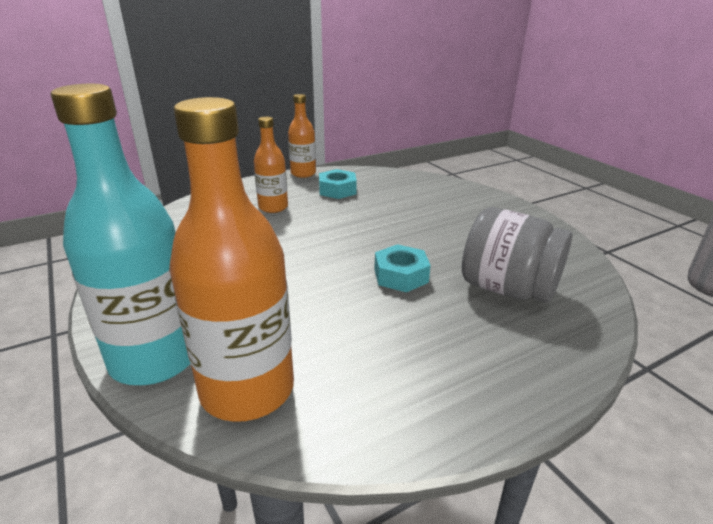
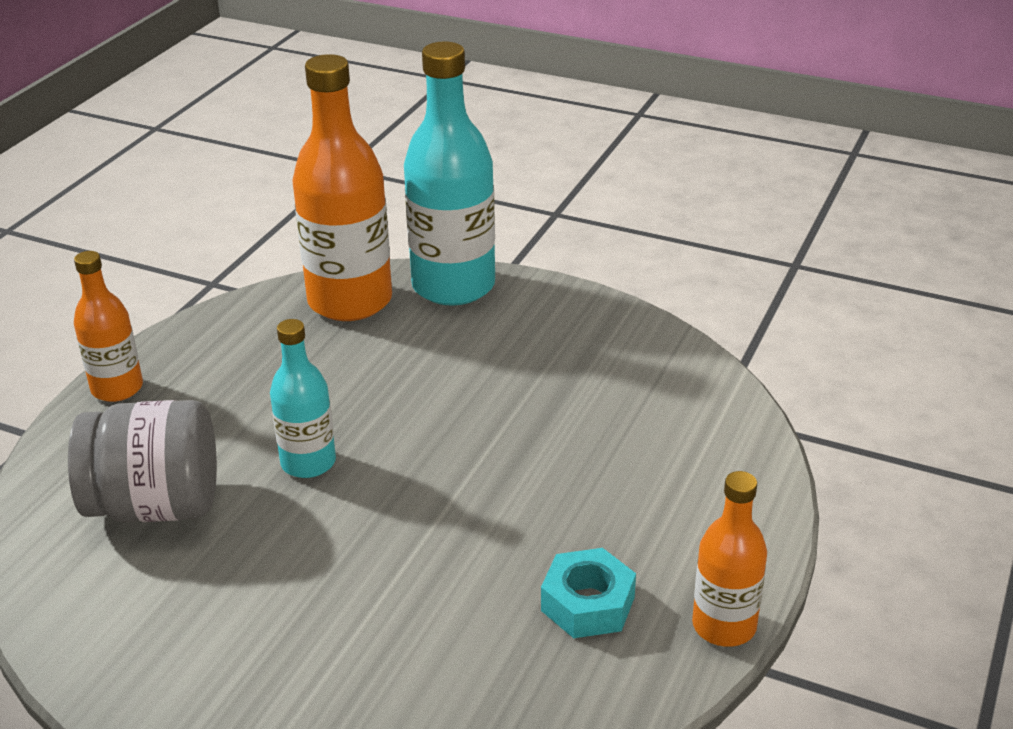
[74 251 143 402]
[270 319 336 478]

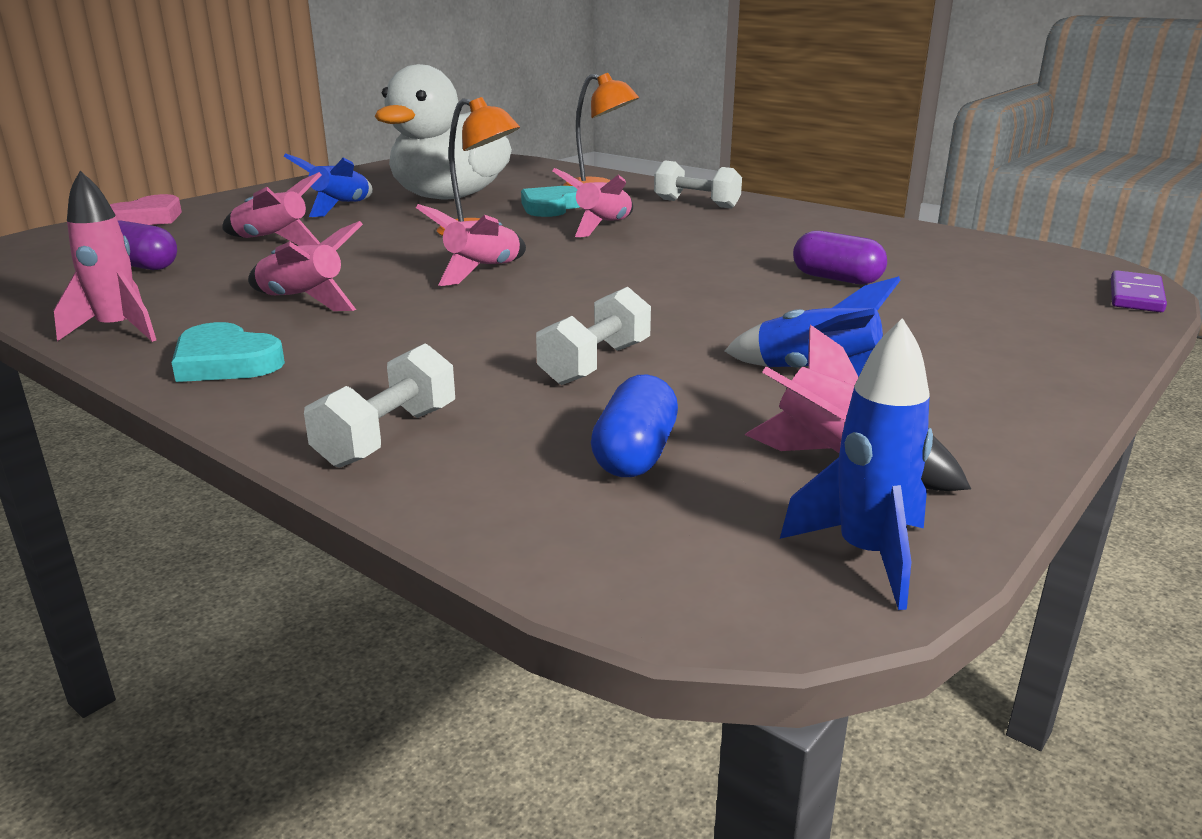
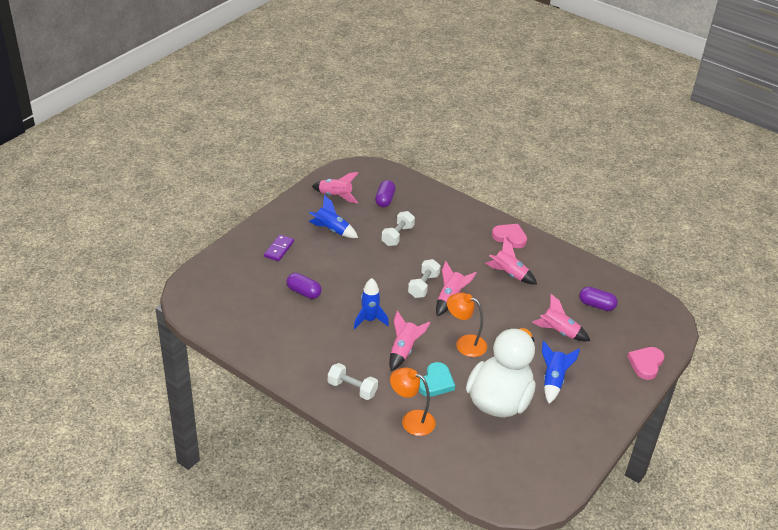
[54 171 156 342] (first image)
[408 259 441 298]
[354 278 389 329]
[264 235 294 261]
[492 224 527 248]
[375 180 396 207]

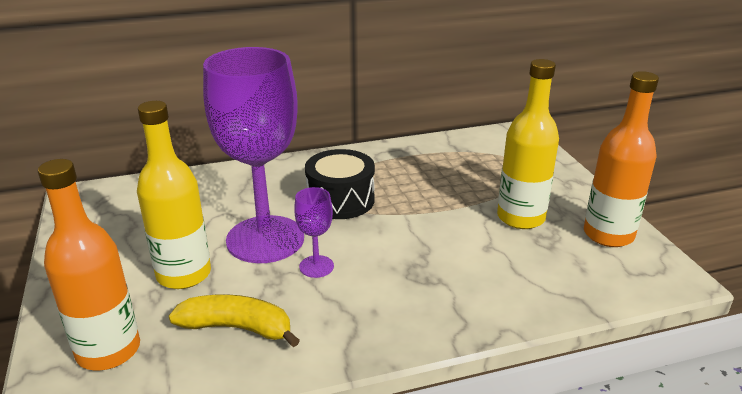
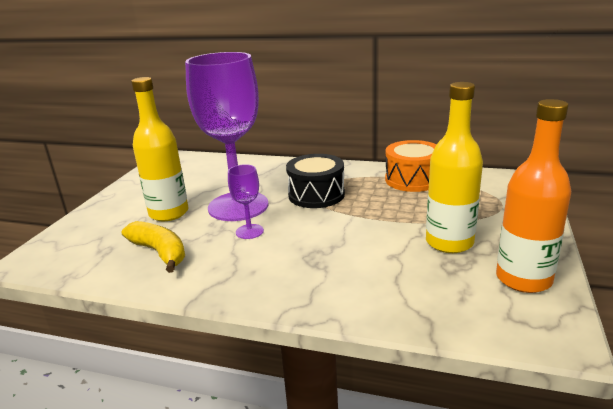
[38 159 140 370] (first image)
[385 140 437 192]

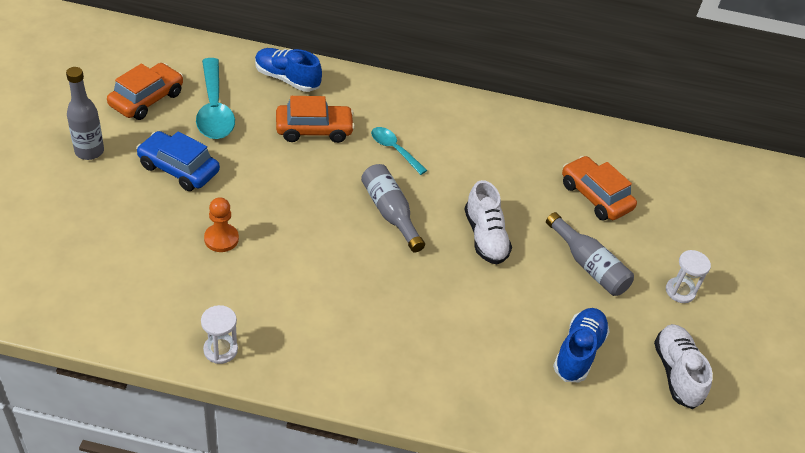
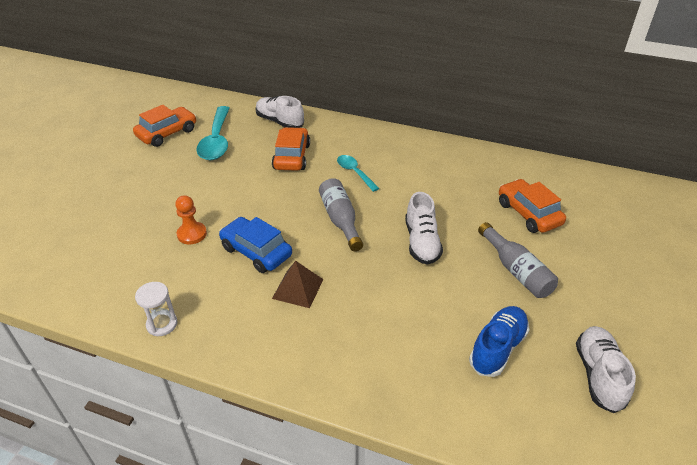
[66 67 104 160] (first image)
[666 250 711 303] (first image)
[272 261 324 308]
[219 217 292 273]
[256 96 304 128]
[272 127 310 171]

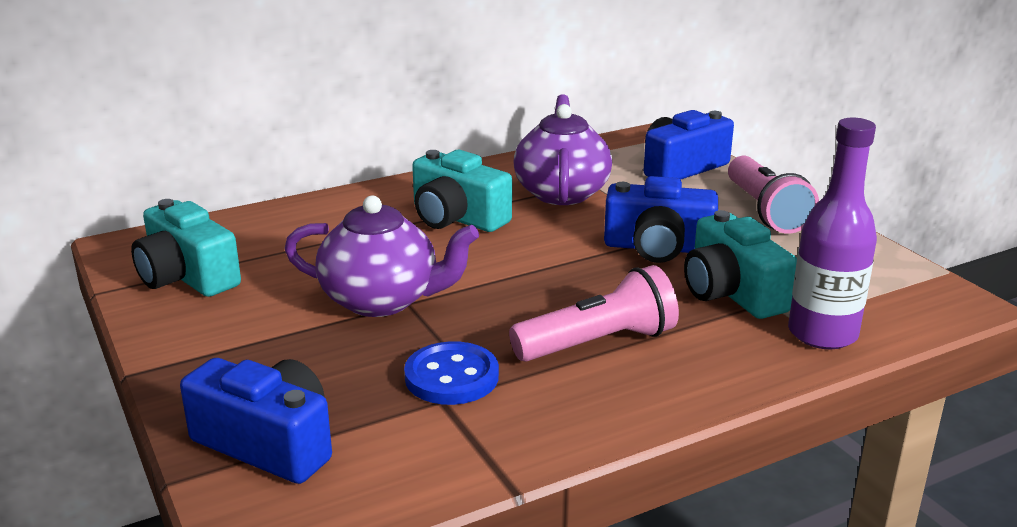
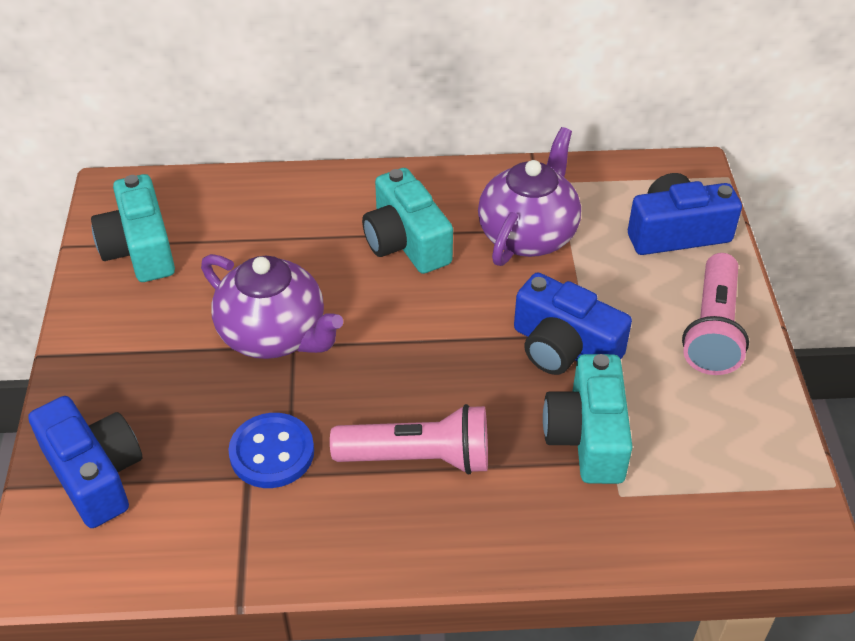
[788 118 877 349] (first image)

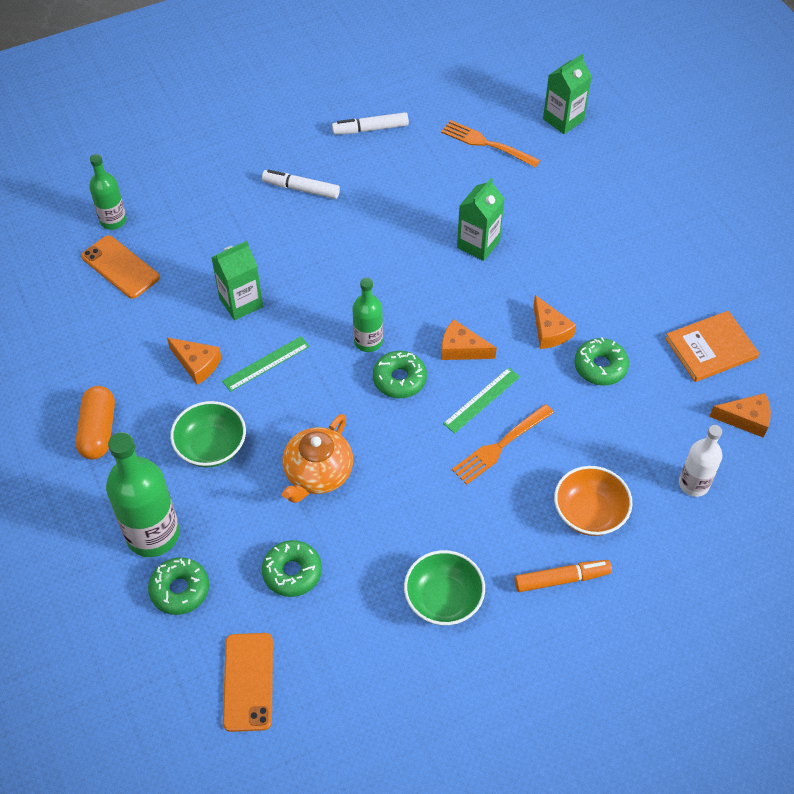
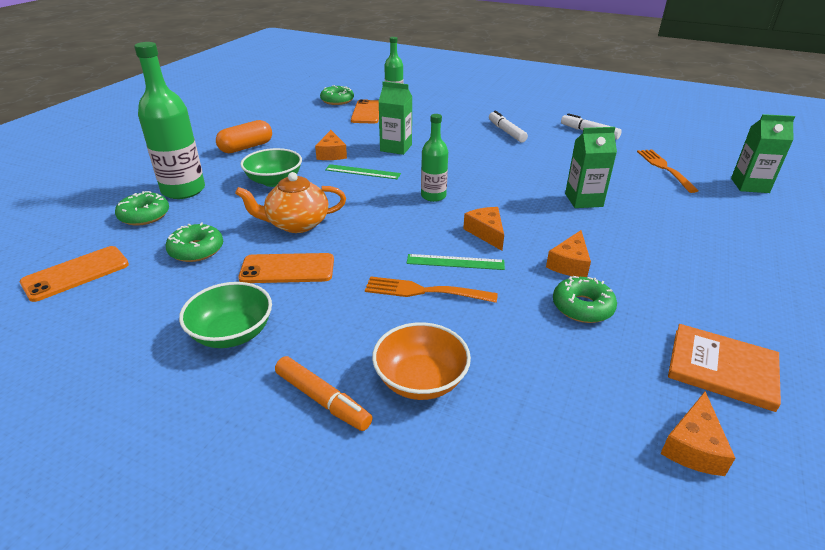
[679 425 722 497] (first image)
[238 253 334 283]
[320 85 354 105]
[660 391 735 476]

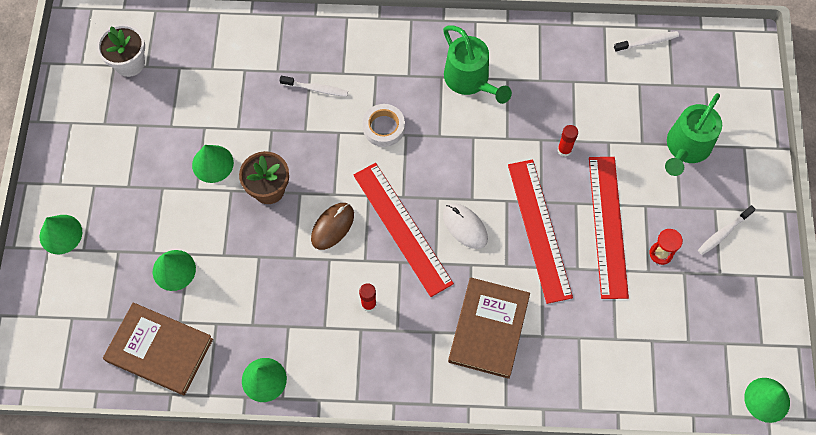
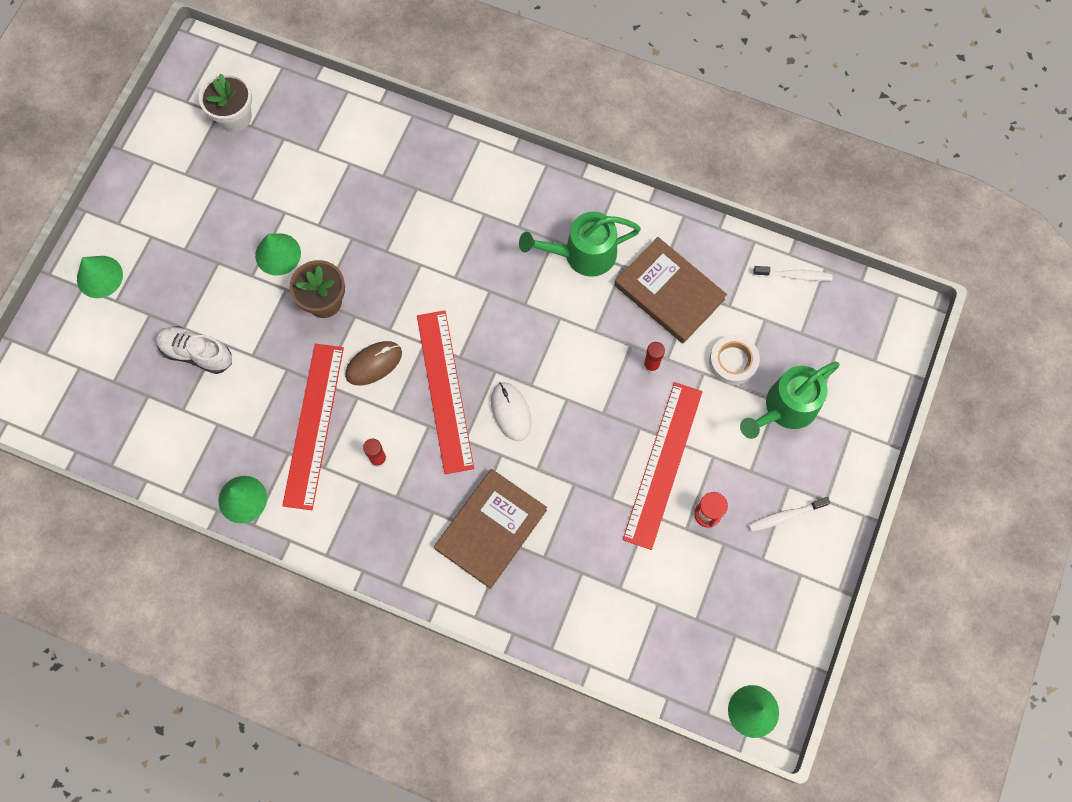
[279 76 348 97] (first image)
[614 237 727 343]
[709 335 760 385]
[282 344 344 510]
[156 326 232 374]
[519 212 641 277]

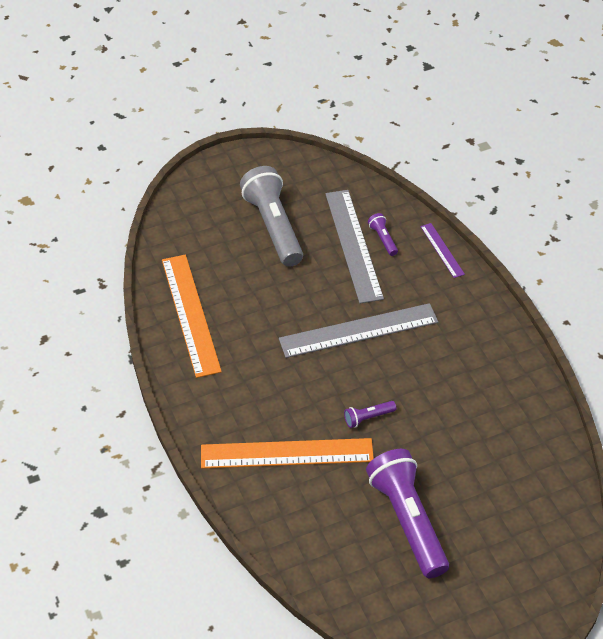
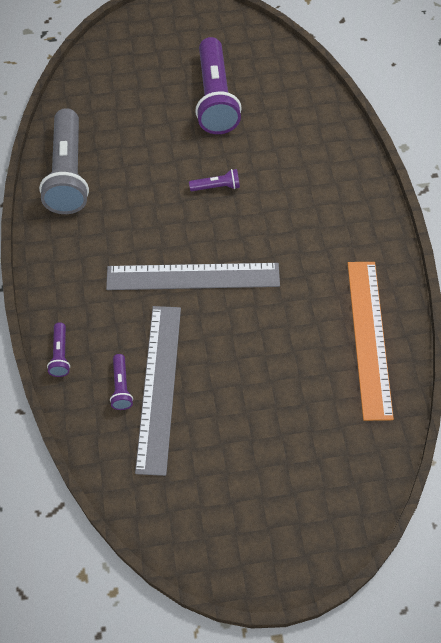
[201 438 374 469] (first image)
[39 108 89 214]
[47 322 70 377]

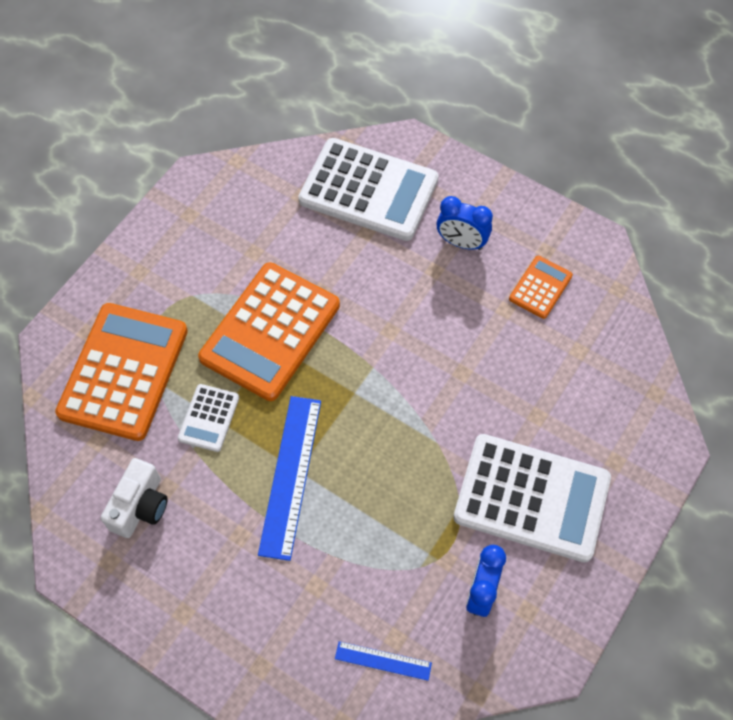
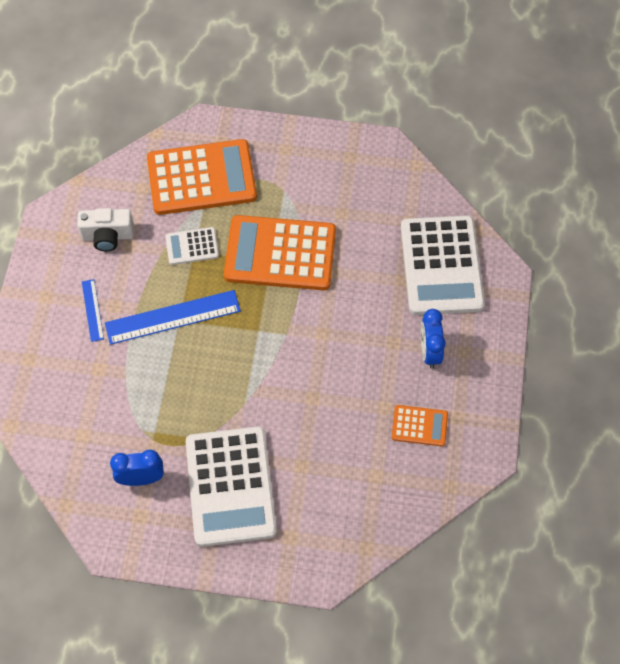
[82 279 104 342]

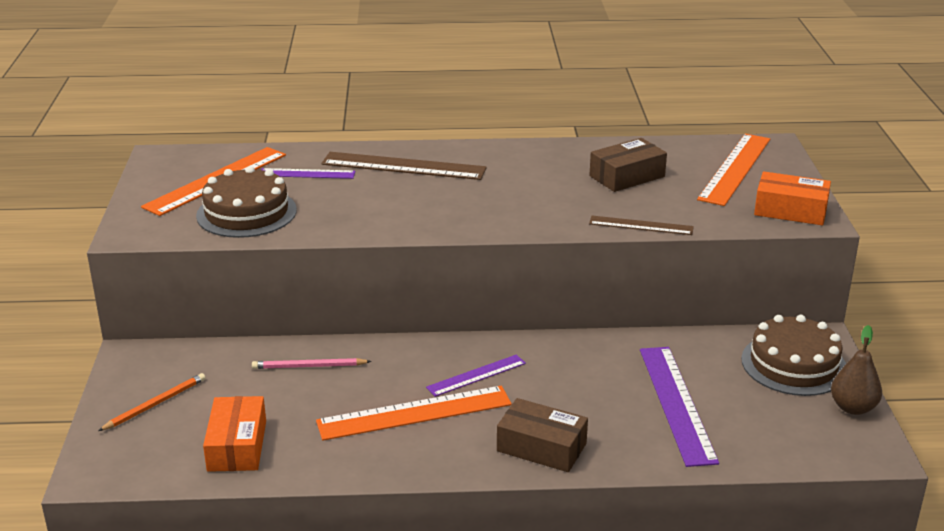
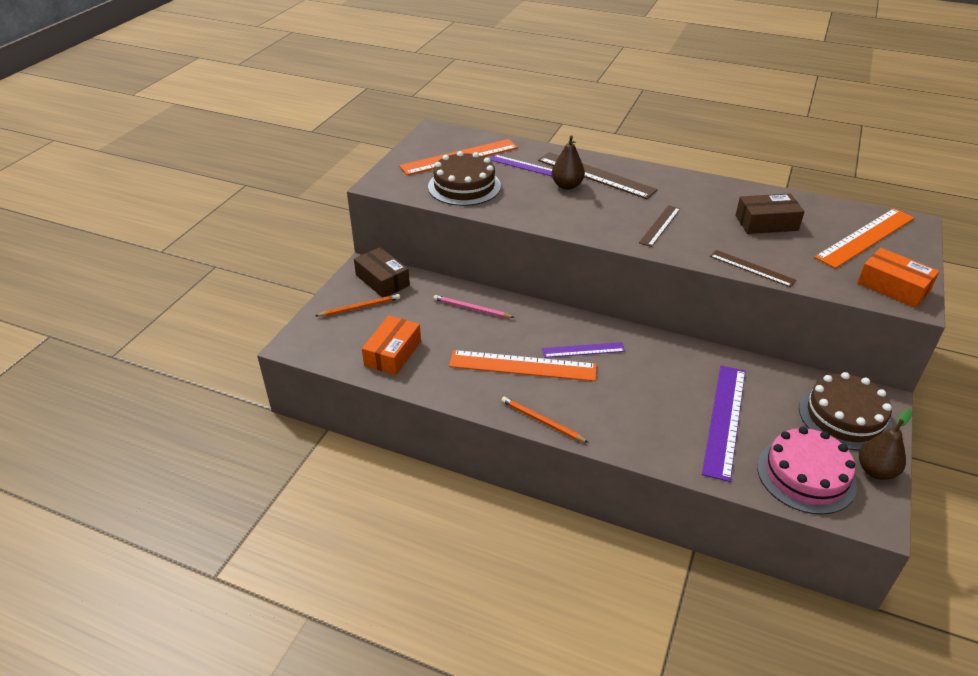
[501 397 589 443]
[552 135 585 190]
[639 205 680 247]
[757 427 857 515]
[354 247 410 298]

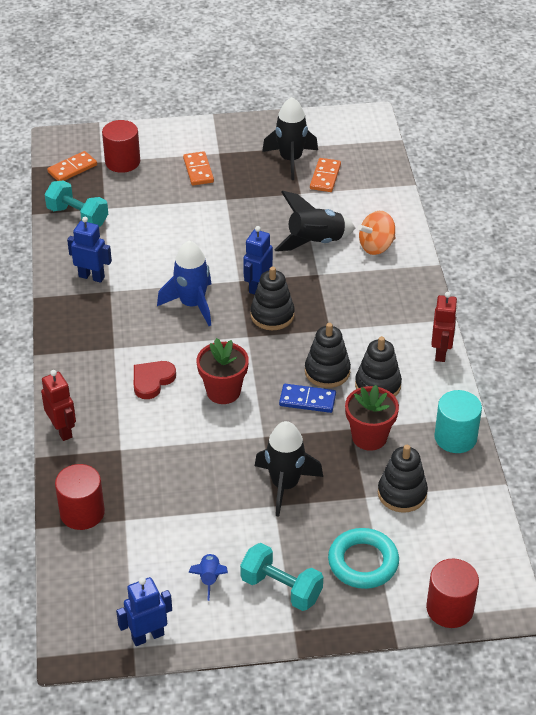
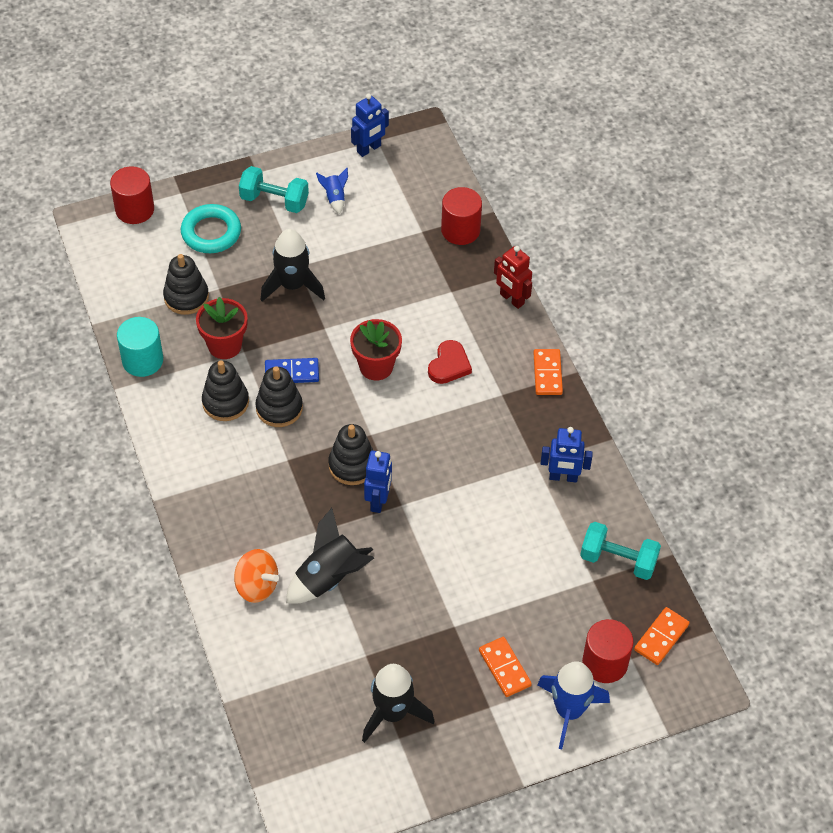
[431 292 458 362] (first image)
[537 661 610 749]
[534 349 563 395]
[234 549 279 603]

